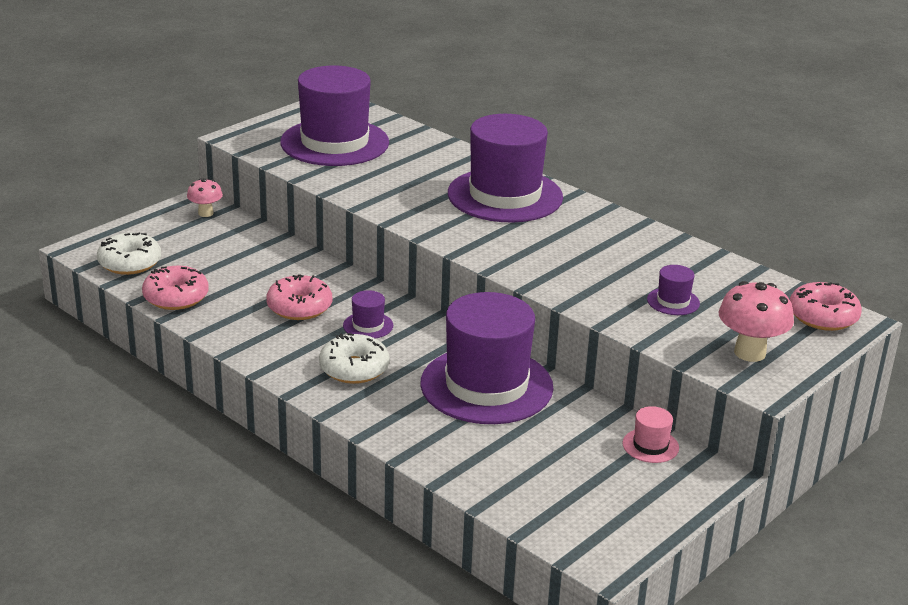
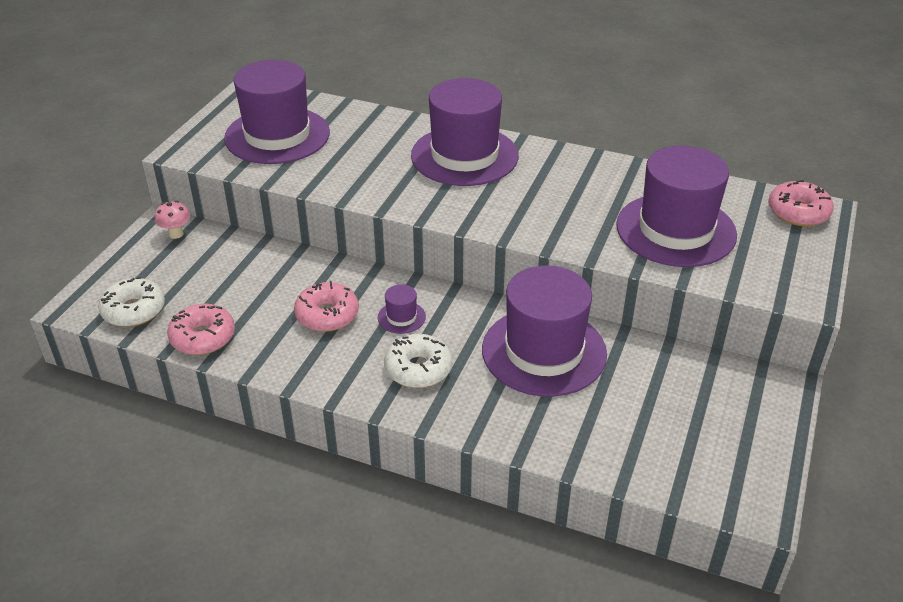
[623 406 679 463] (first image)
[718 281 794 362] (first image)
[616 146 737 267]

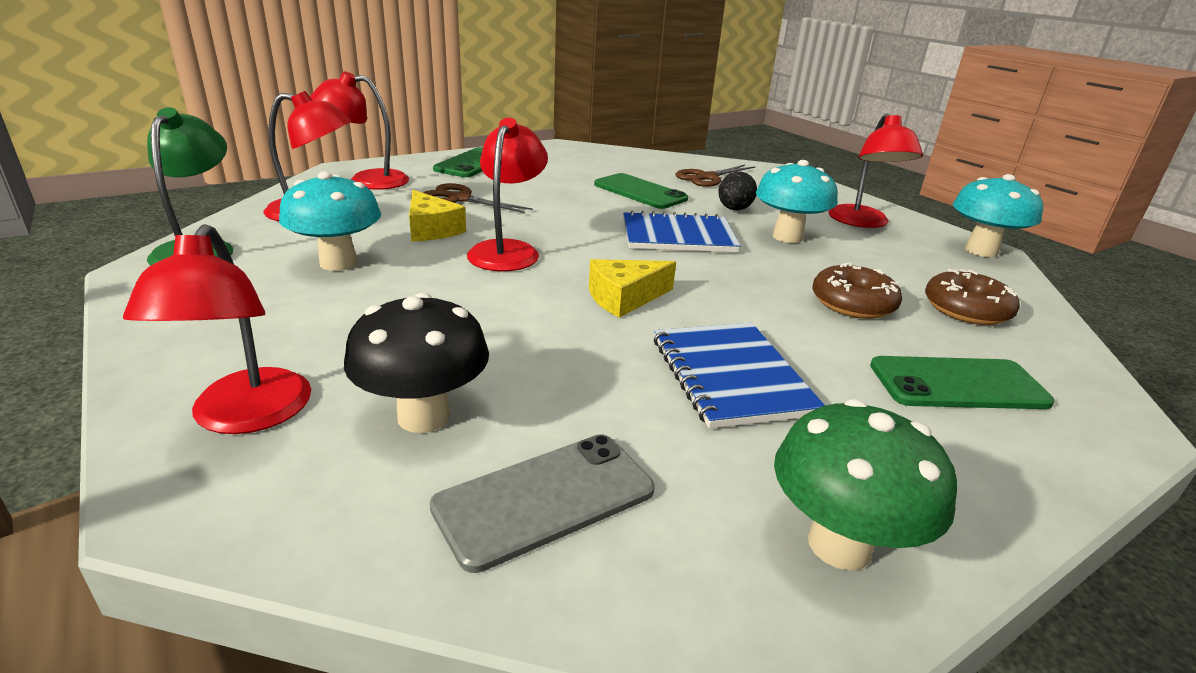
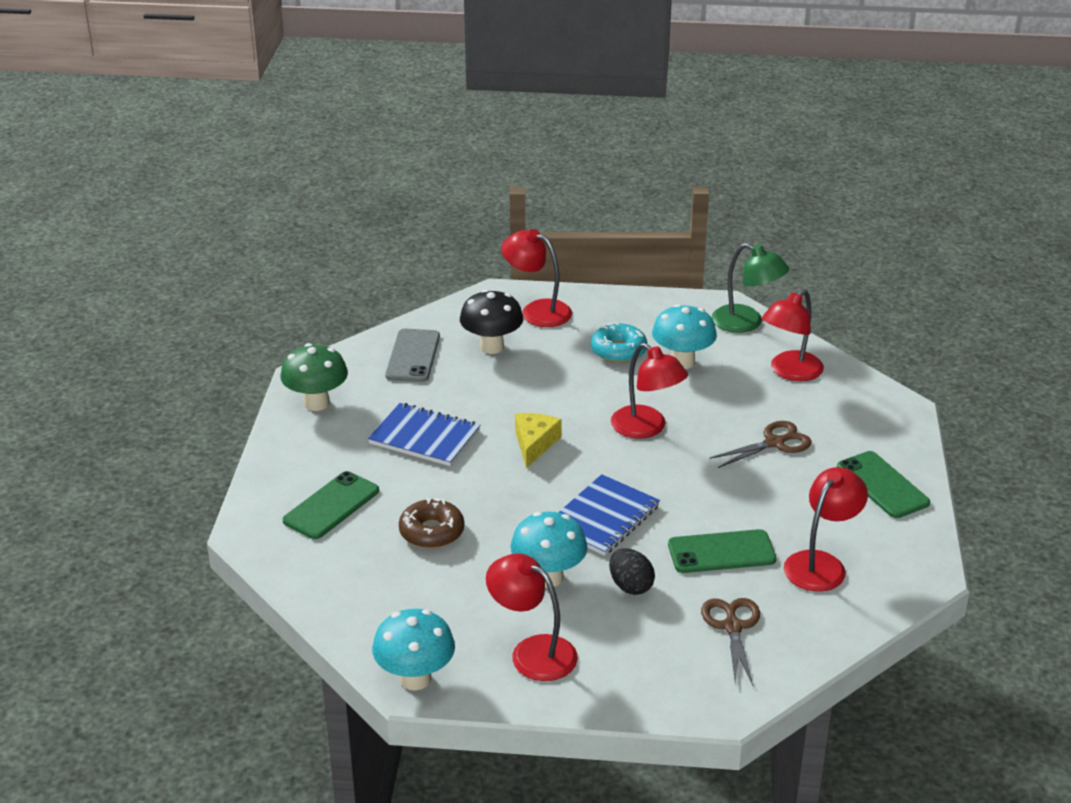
[409 190 466 242] (first image)
[925 269 1020 325] (first image)
[591 322 647 363]
[784 467 868 592]

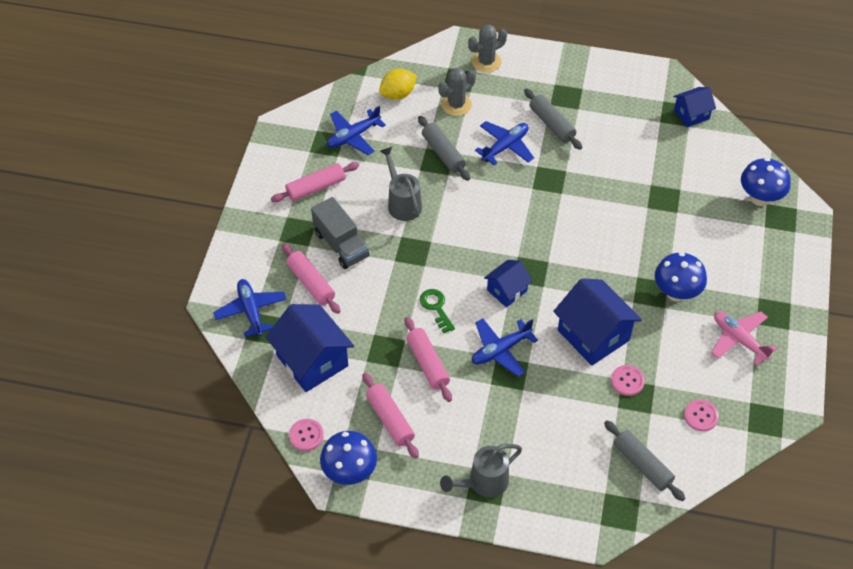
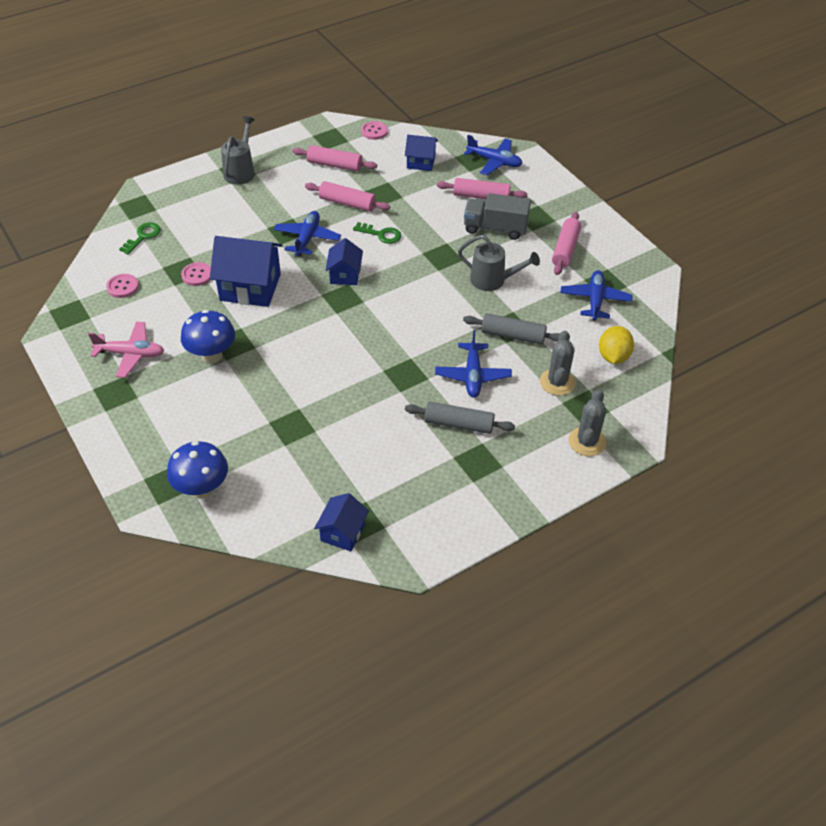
[320 431 377 485] (first image)
[119 222 161 254]
[405 135 438 171]

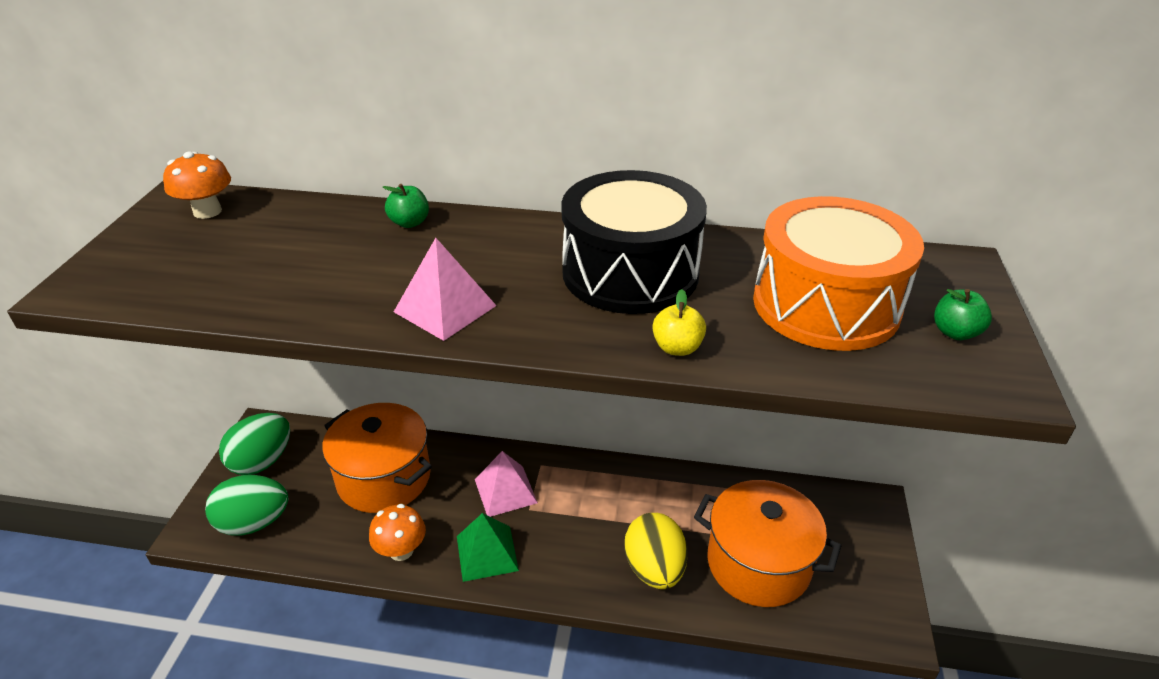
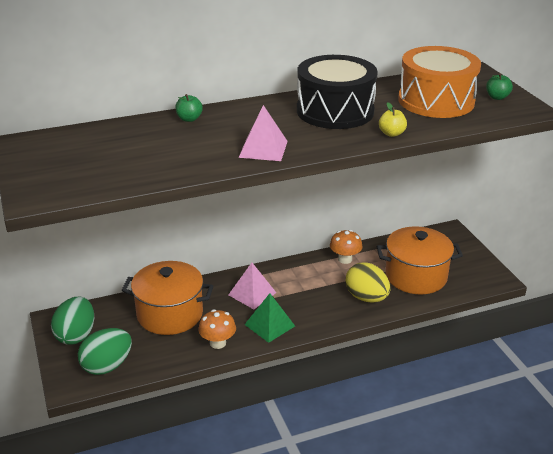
[330 230 362 264]

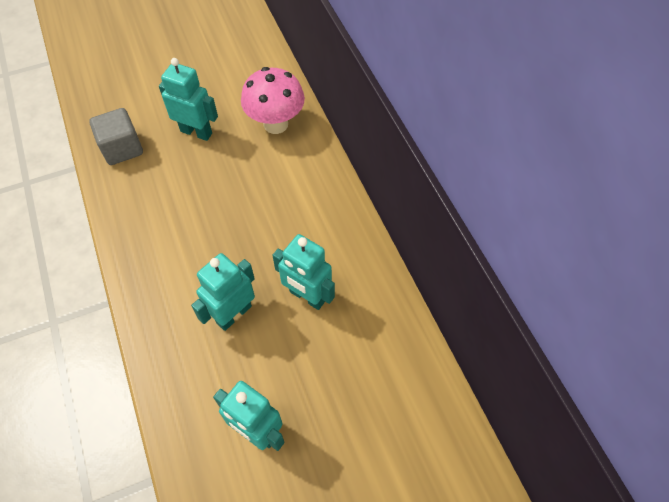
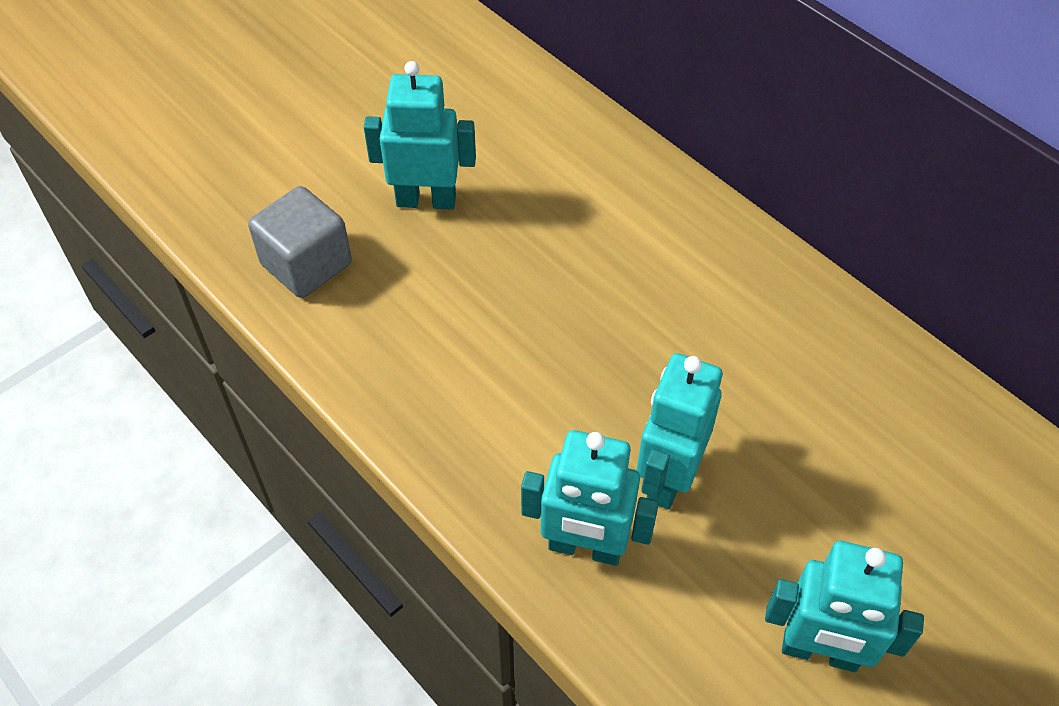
[241 67 305 134] (first image)
[521 430 659 566]

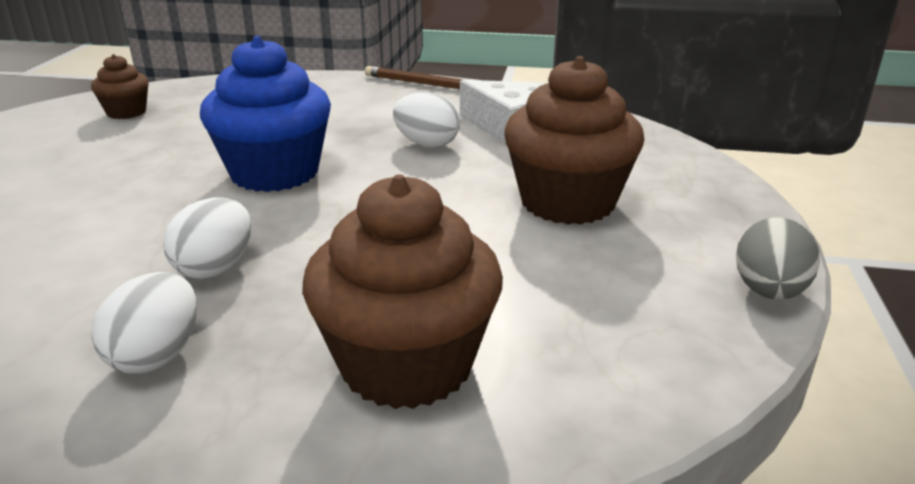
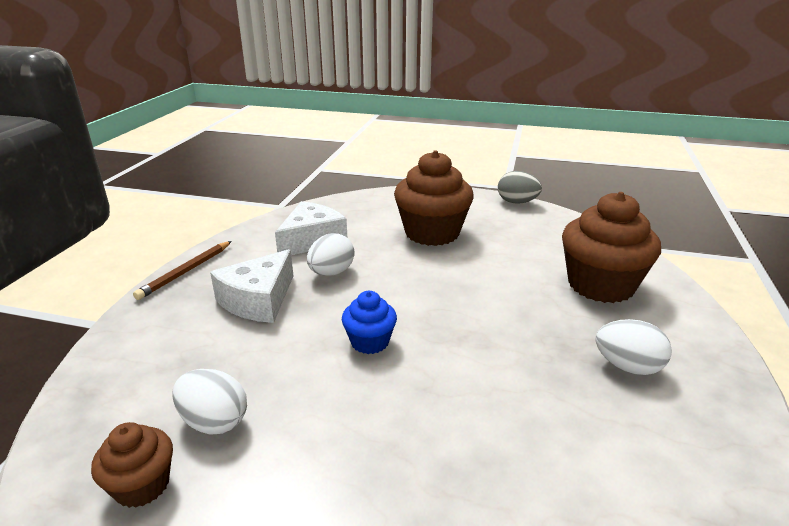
[210 249 293 323]
[173 369 247 435]
[342 291 397 354]

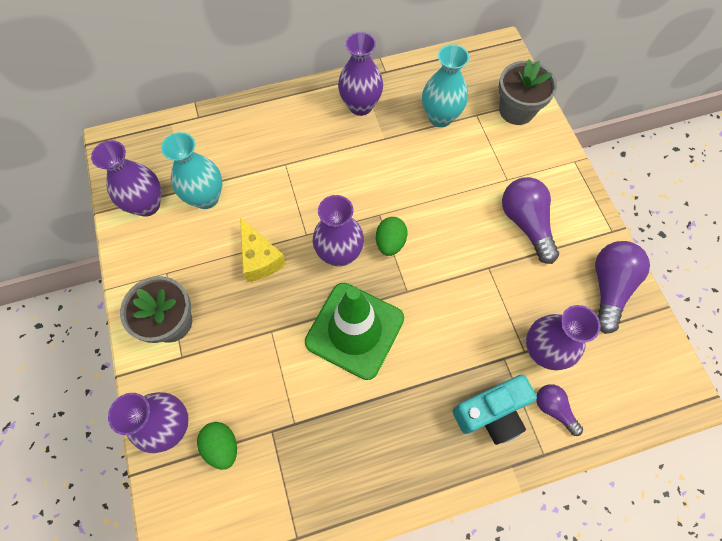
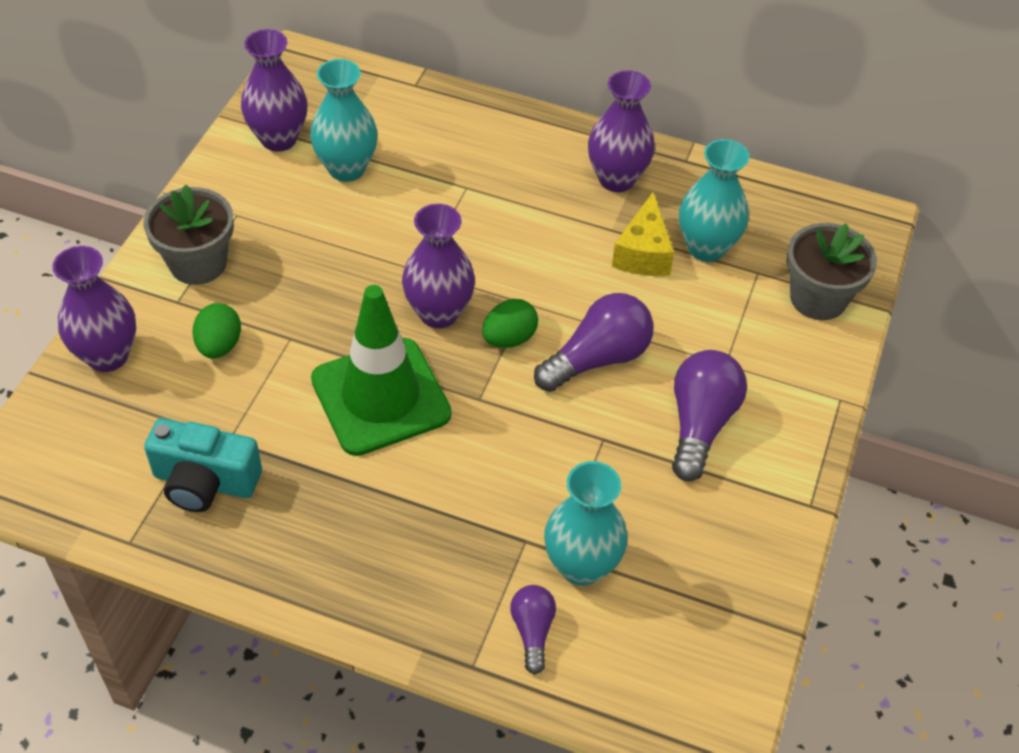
[192 303 241 359]
[612 192 674 276]
[144 418 262 512]
[534 293 654 392]
[544 461 628 586]

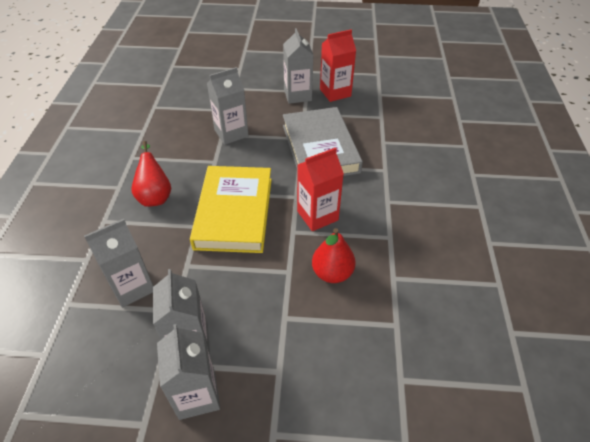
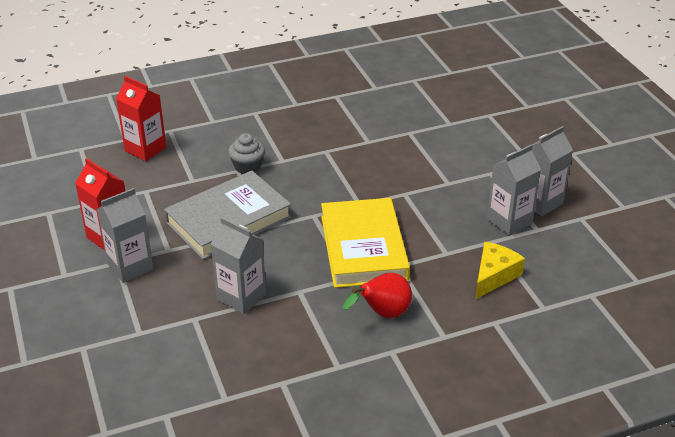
[312 228 356 283] (first image)
[228 133 265 174]
[116 76 166 161]
[475 242 525 299]
[321 198 410 288]

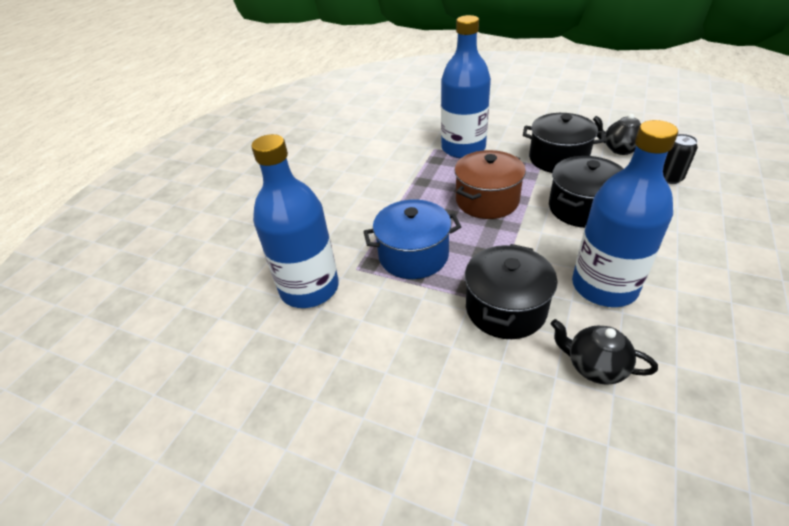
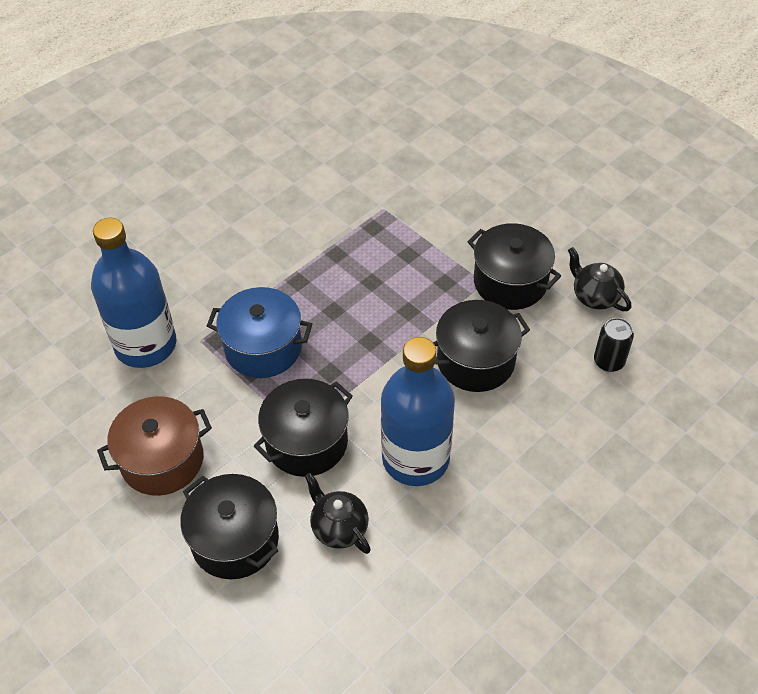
[441 15 491 158] (first image)
[180 474 279 579]
[97 396 212 496]

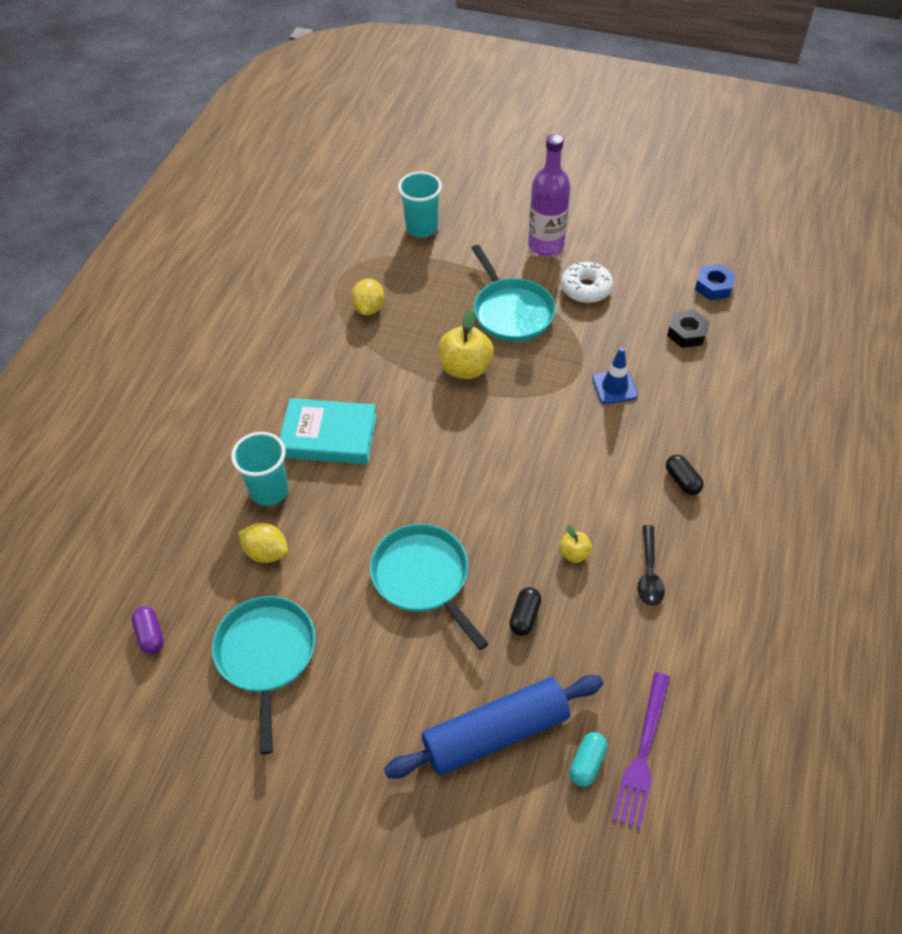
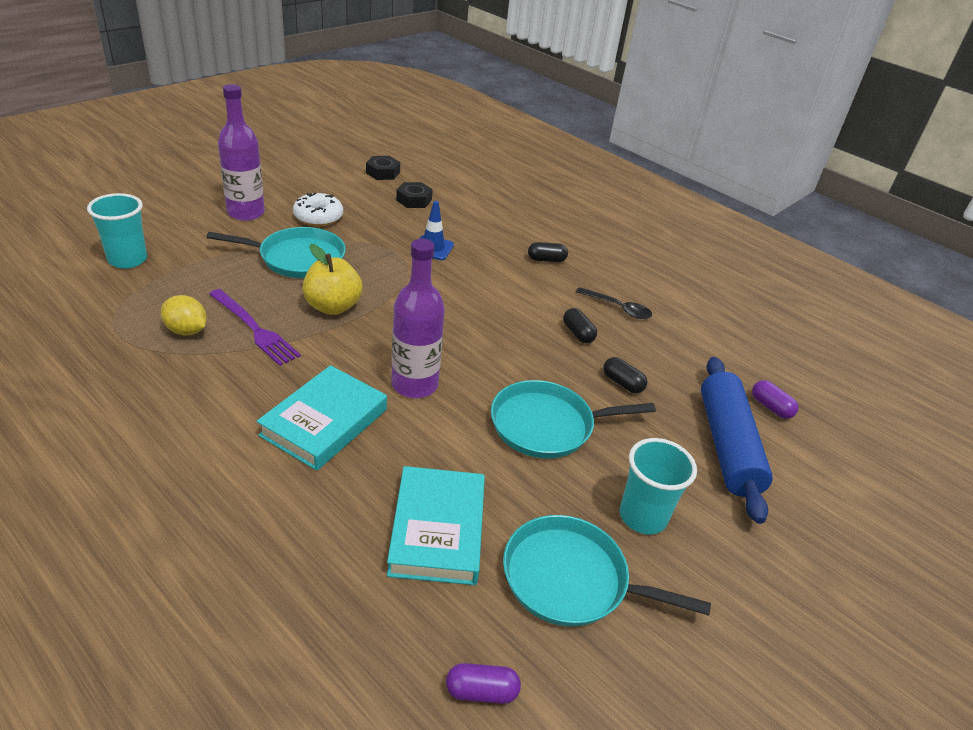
[391 239 445 398]
[620 438 697 534]
[209 289 301 366]
[387 466 485 585]
[563 308 597 343]
[752 380 798 419]
[366 156 400 180]

